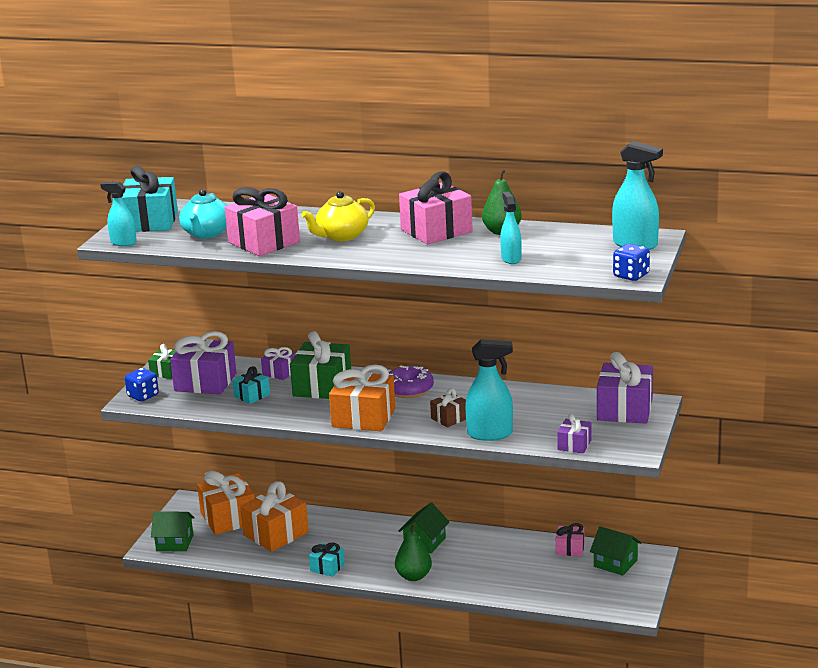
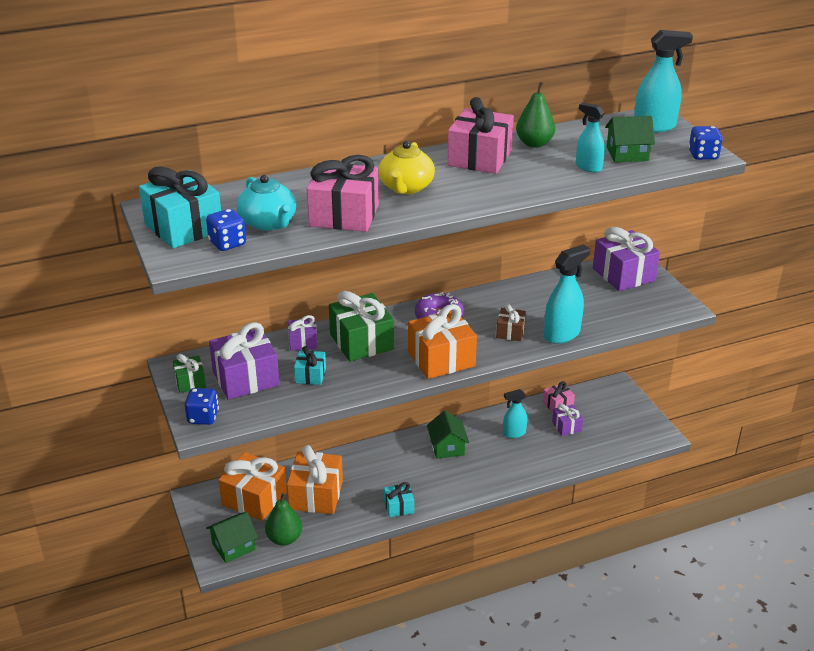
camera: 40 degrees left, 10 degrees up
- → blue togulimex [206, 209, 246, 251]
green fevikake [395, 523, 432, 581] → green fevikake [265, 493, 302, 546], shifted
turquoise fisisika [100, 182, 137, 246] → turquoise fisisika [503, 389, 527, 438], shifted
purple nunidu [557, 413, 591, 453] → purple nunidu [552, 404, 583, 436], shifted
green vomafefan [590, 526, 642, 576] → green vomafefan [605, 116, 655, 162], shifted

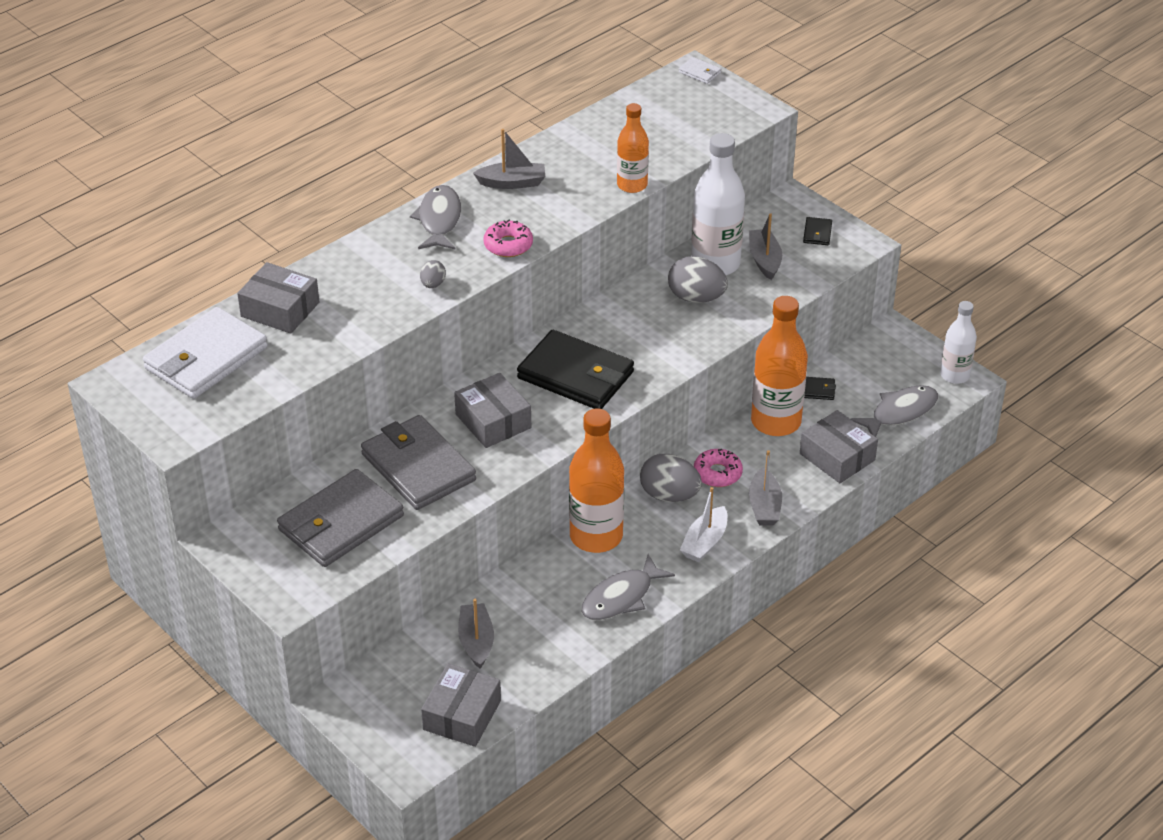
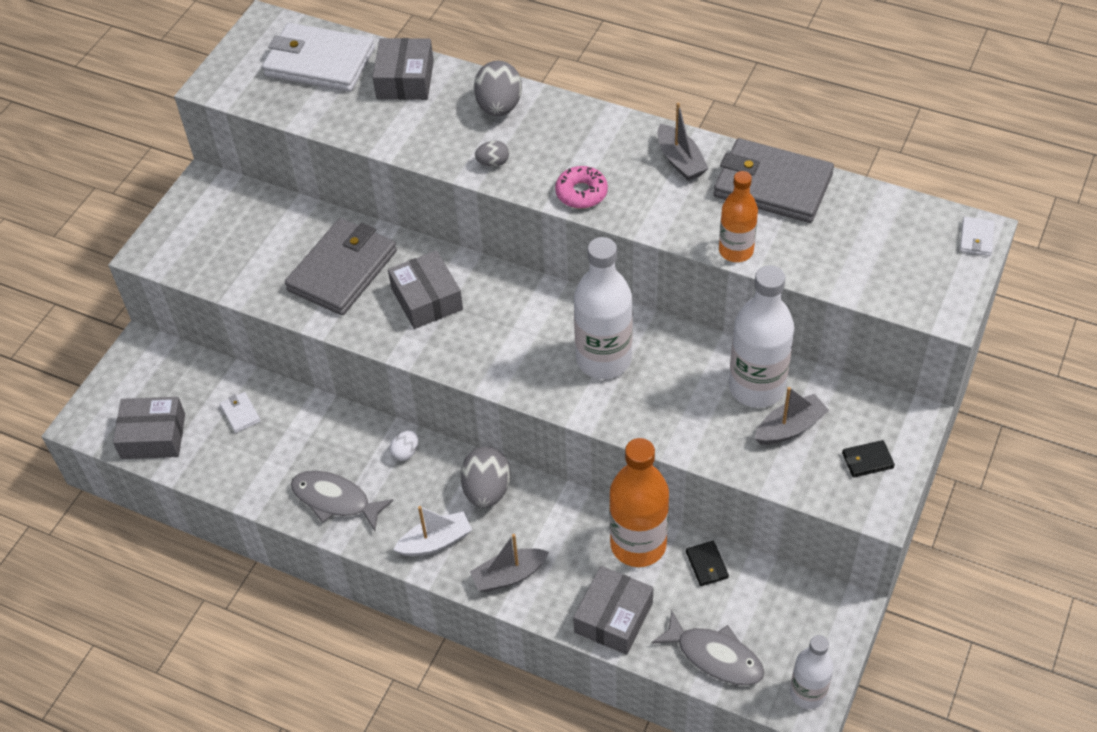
camera: 70 degrees right, 10 degrees up
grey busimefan [458, 599, 494, 669] → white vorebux [220, 392, 261, 433]
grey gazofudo [454, 373, 531, 448] → grey gazofudo [388, 250, 463, 329], 60 degrees counterclockwise
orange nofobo [569, 408, 624, 553] → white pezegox [389, 430, 418, 461]
white busimefan [680, 487, 727, 562] → white busimefan [394, 506, 472, 556], 150 degrees clockwise
grey pezegox [668, 256, 728, 303] → grey pezegox [474, 61, 522, 116], shifted
- → white nofobo [574, 237, 633, 379]
grey vorebux [277, 469, 404, 567] → grey vorebux [714, 138, 834, 223], shifted
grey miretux [410, 185, 461, 250] → -
black vorebux [517, 330, 634, 409] → -
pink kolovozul [694, 449, 743, 487] → -

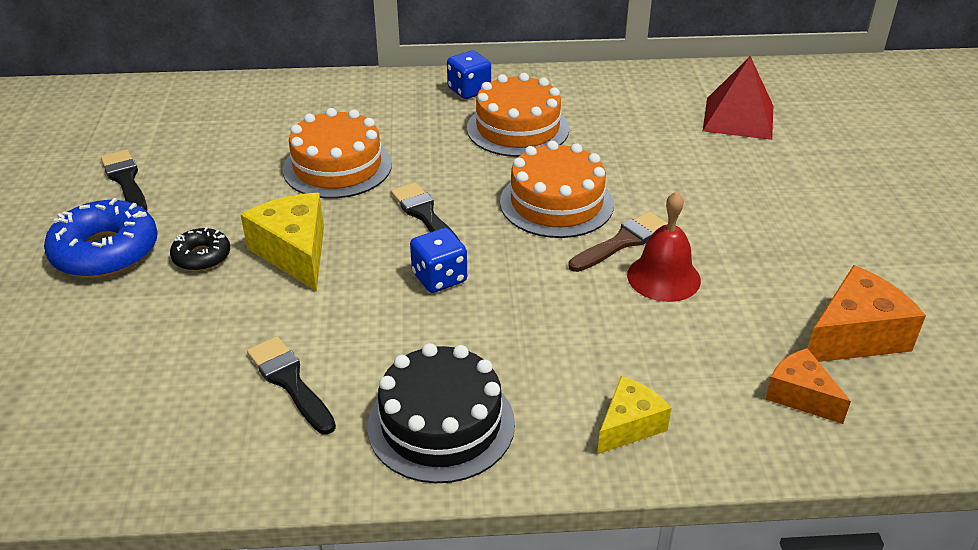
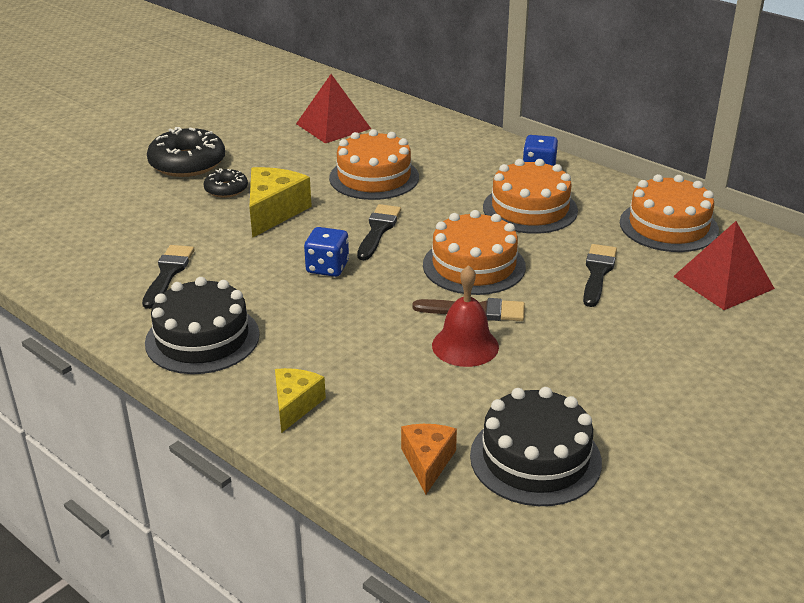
camera: 45 degrees right, 5 degrees down
blue kolovozul [44, 198, 158, 278] → black kolovozul [147, 127, 225, 177]
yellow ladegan [597, 376, 672, 454] → yellow ladegan [275, 368, 326, 433], 75 degrees counterclockwise
- → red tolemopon [296, 74, 371, 143]
orange ladegan [808, 265, 926, 362] → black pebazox [470, 387, 602, 506]
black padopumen [101, 150, 147, 211] → black padopumen [583, 244, 617, 307], shifted
- → orange pebazox [620, 174, 719, 252]

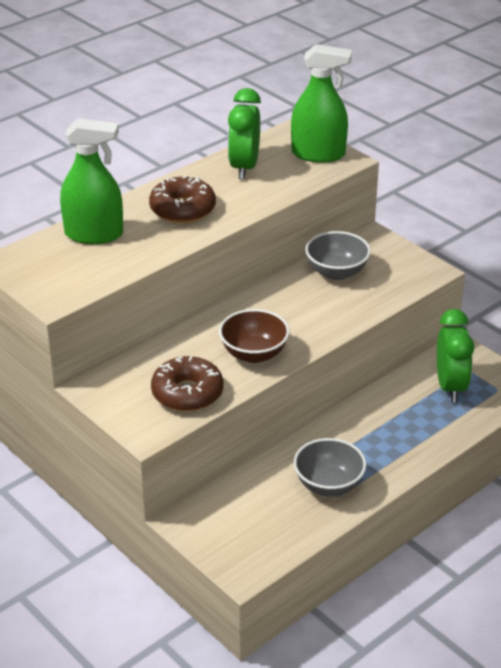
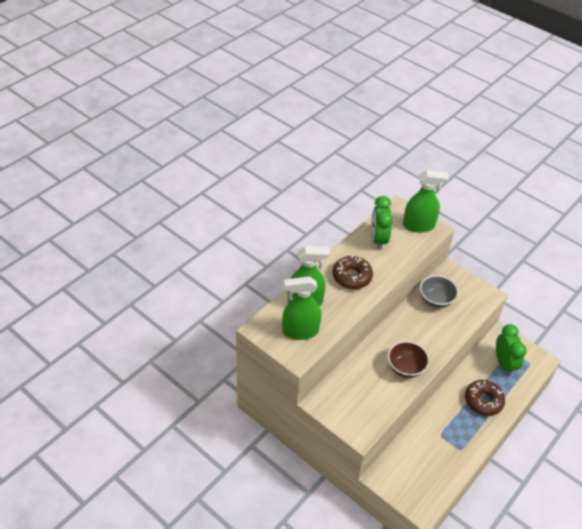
camera: 10 degrees left, 10 degrees up
- → green fisisika [282, 276, 321, 340]
brown kolovozul [151, 356, 223, 411] → brown kolovozul [465, 380, 505, 416], shifted
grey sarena [294, 438, 366, 496] → -

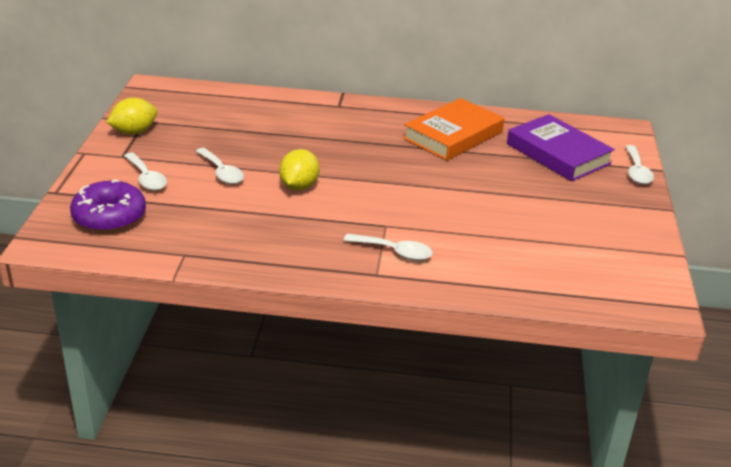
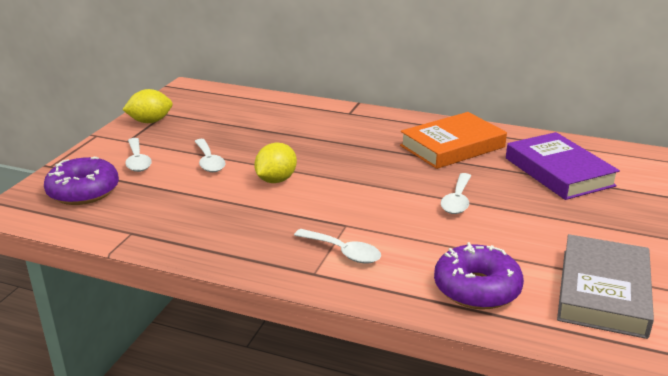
camera: 15 degrees right, 5 degrees down
- → purple kolovozul [434, 242, 524, 309]
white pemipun [625, 145, 654, 184] → white pemipun [441, 173, 471, 214], shifted
- → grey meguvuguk [557, 234, 654, 339]

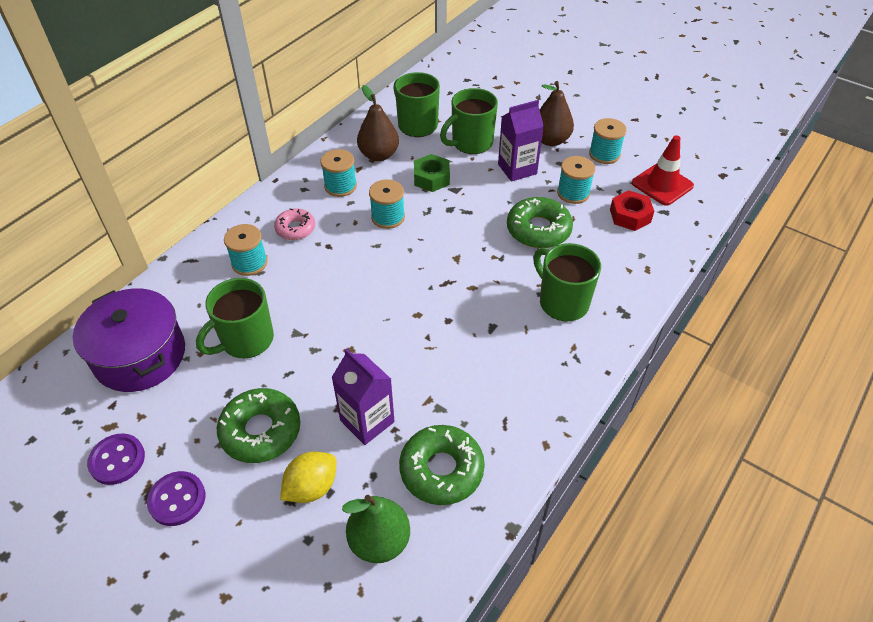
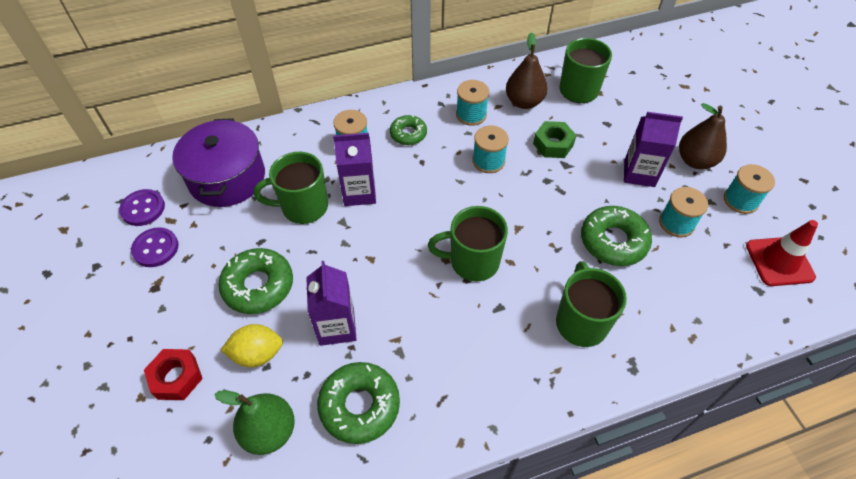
camera: 35 degrees right, 5 degrees up
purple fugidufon [147, 471, 205, 526] → purple fugidufon [119, 189, 165, 226], shifted
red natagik [610, 190, 654, 231] → red natagik [144, 349, 203, 400], shifted
- → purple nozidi [333, 133, 376, 206]
pink kolovozul [274, 208, 315, 240] → green kolovozul [390, 115, 427, 145]
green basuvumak [440, 88, 498, 154] → green basuvumak [428, 206, 508, 281], shifted

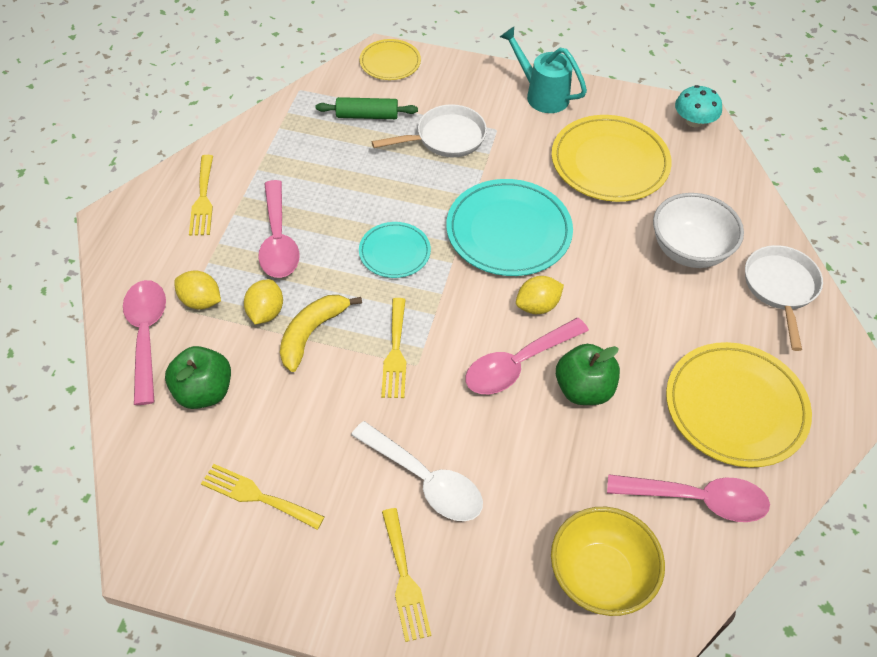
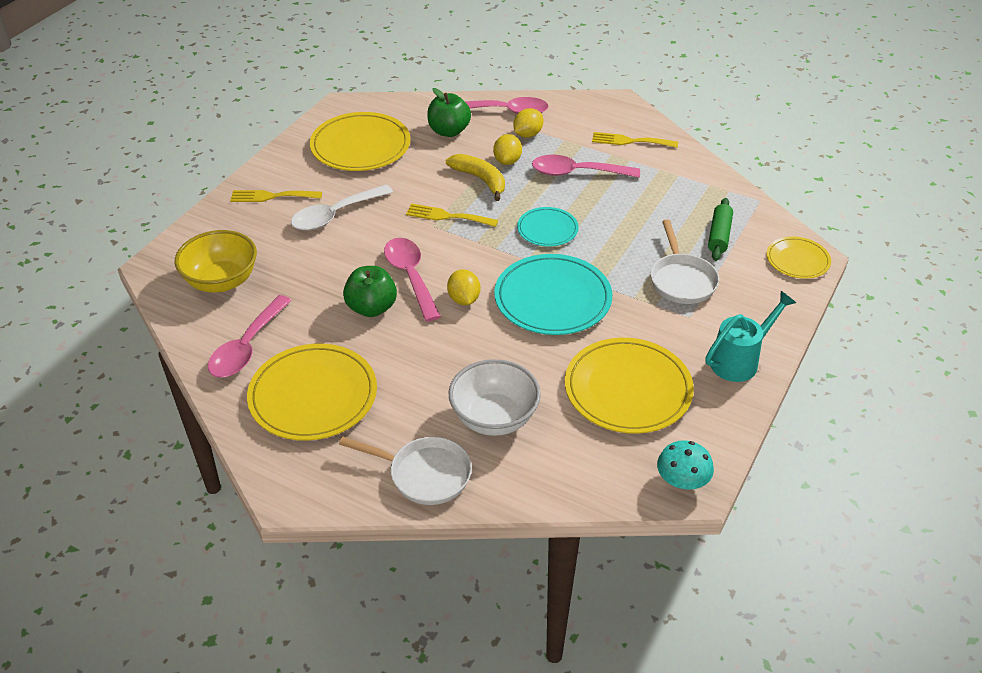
camera: 105 degrees right, 10 degrees down
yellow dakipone [201, 464, 324, 530] → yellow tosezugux [310, 112, 411, 171]
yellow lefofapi [244, 279, 283, 324] → yellow lefofapi [493, 134, 522, 165], 75 degrees clockwise

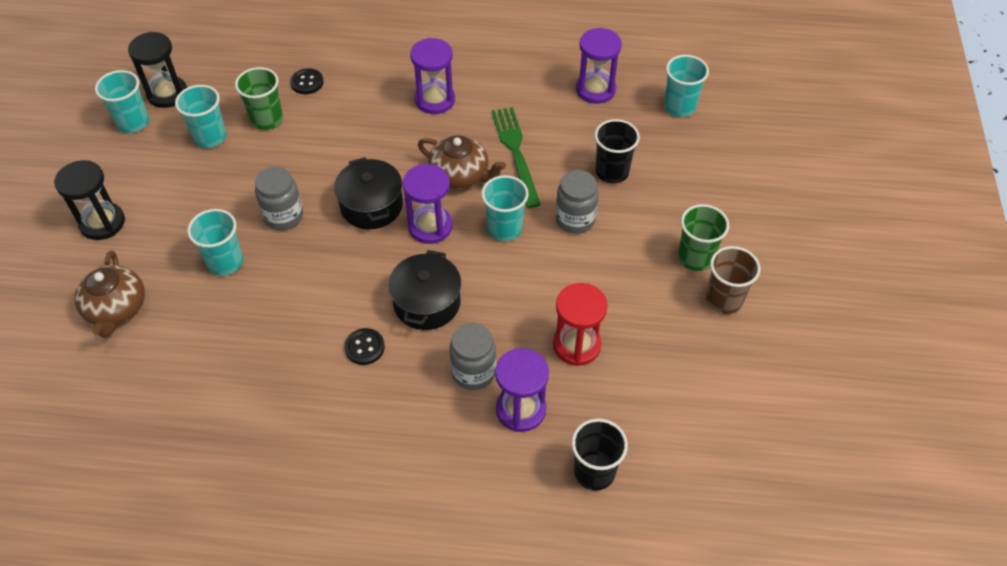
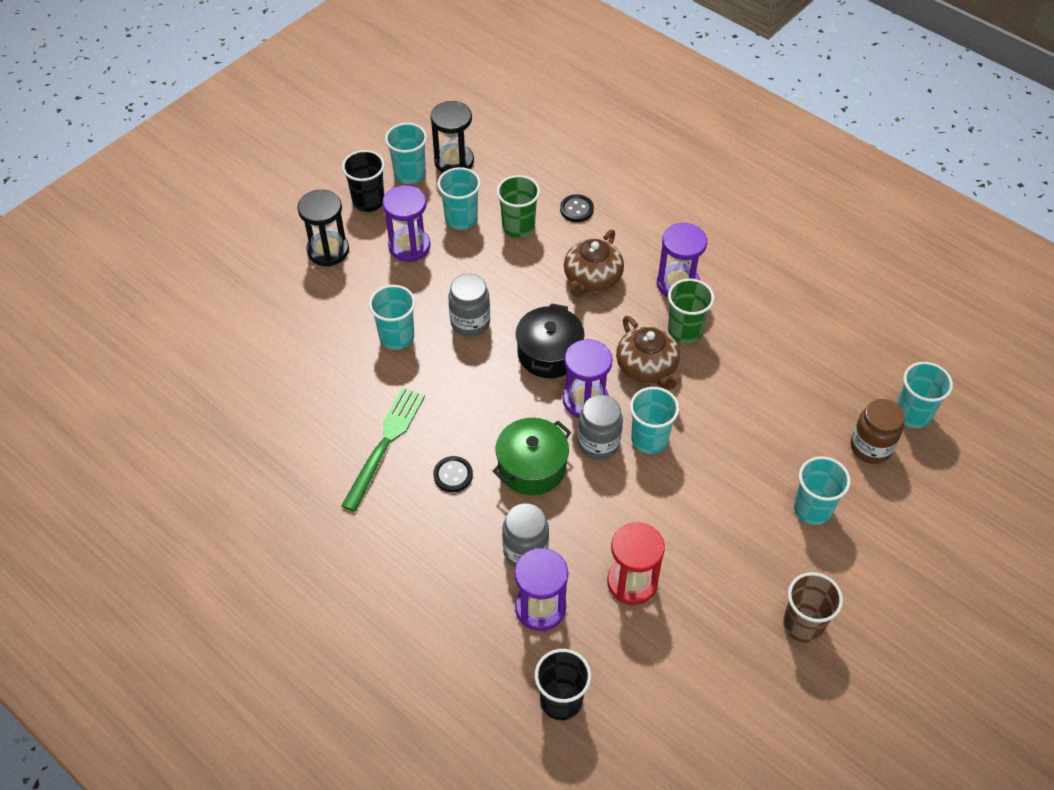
camera: 35 degrees right, 0 degrees up
green dakipone [491, 107, 541, 208] → green dakipone [341, 388, 425, 512], shifted
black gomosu [594, 119, 640, 184] → black gomosu [342, 150, 385, 212], shifted
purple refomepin [576, 28, 622, 104] → purple refomepin [382, 185, 430, 262], shifted
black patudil [388, 250, 461, 330] → green patudil [493, 418, 571, 495]
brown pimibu [75, 251, 145, 338] → brown pimibu [564, 229, 624, 297], shifted
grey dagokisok [556, 170, 599, 234] → grey dagokisok [578, 395, 623, 460], shifted
green gomosu [678, 204, 729, 271] → green gomosu [668, 279, 714, 344], shifted
- → turquoise gomosu [794, 456, 851, 525]
- → brown dagokisok [851, 399, 905, 464]

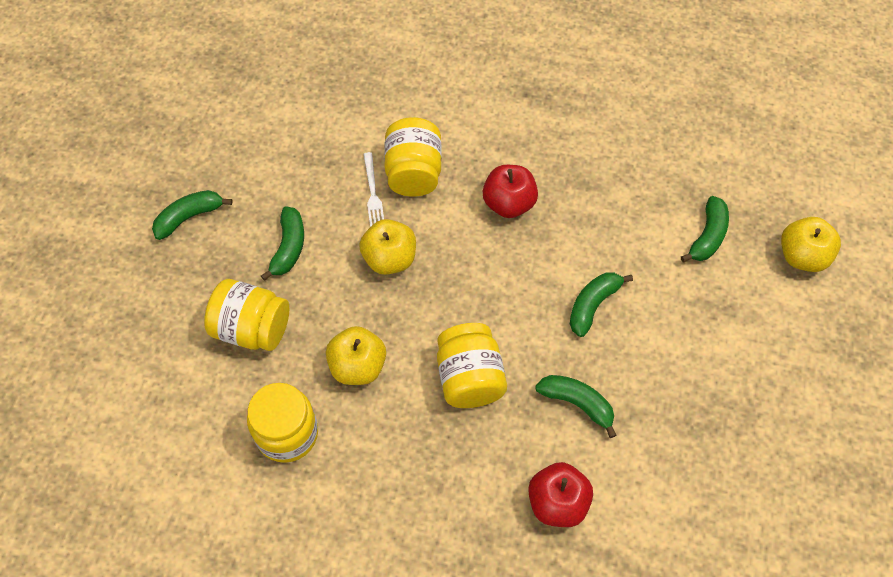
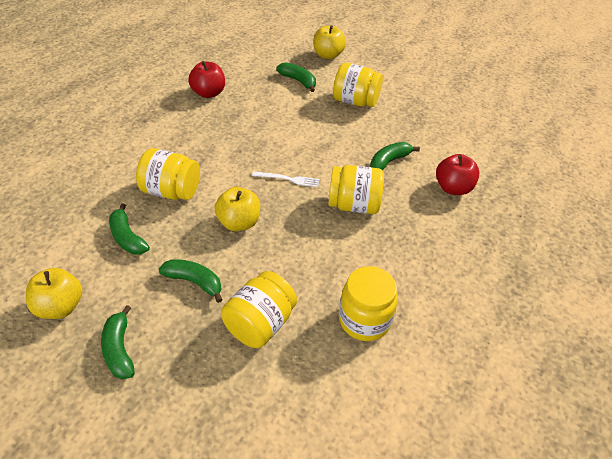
camera: 75 degrees left, 15 degrees down
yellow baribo [326, 326, 386, 385] → yellow baribo [26, 268, 82, 319], shifted
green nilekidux [570, 272, 633, 337] → green nilekidux [109, 204, 150, 255], shifted
red baribo [483, 165, 538, 218] → red baribo [188, 61, 225, 98], shifted
white dakipone [364, 152, 384, 227] → white dakipone [252, 171, 320, 187], shifted
- → yellow dagokisok [333, 63, 383, 107]

